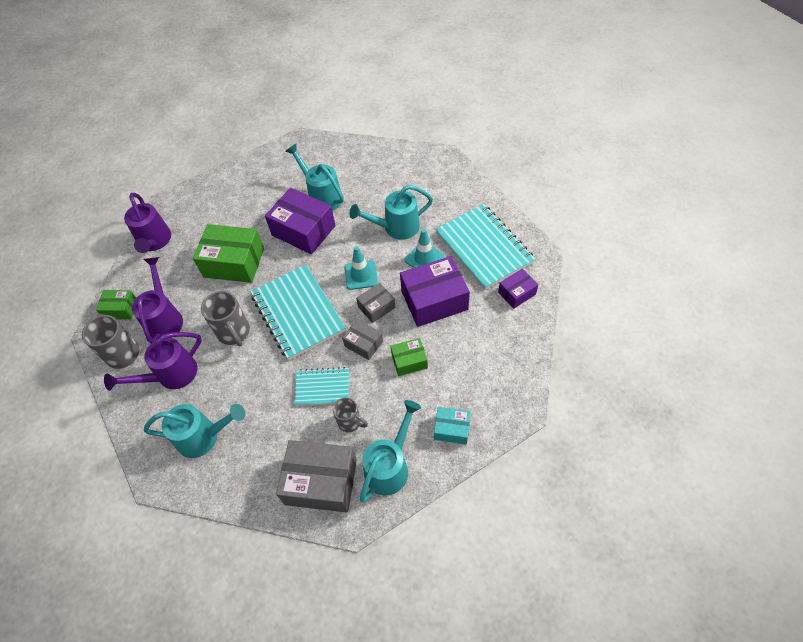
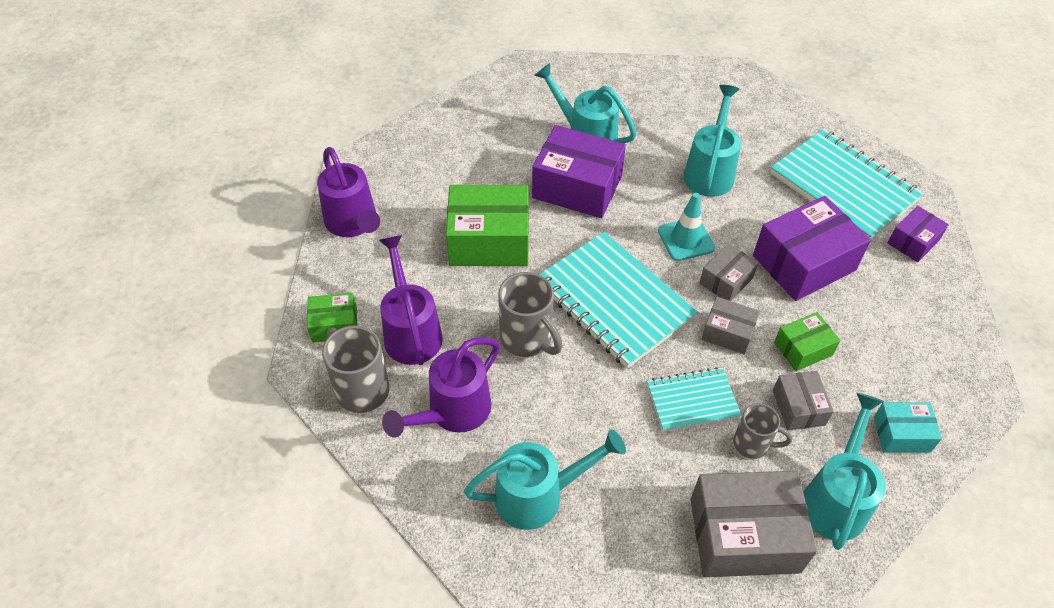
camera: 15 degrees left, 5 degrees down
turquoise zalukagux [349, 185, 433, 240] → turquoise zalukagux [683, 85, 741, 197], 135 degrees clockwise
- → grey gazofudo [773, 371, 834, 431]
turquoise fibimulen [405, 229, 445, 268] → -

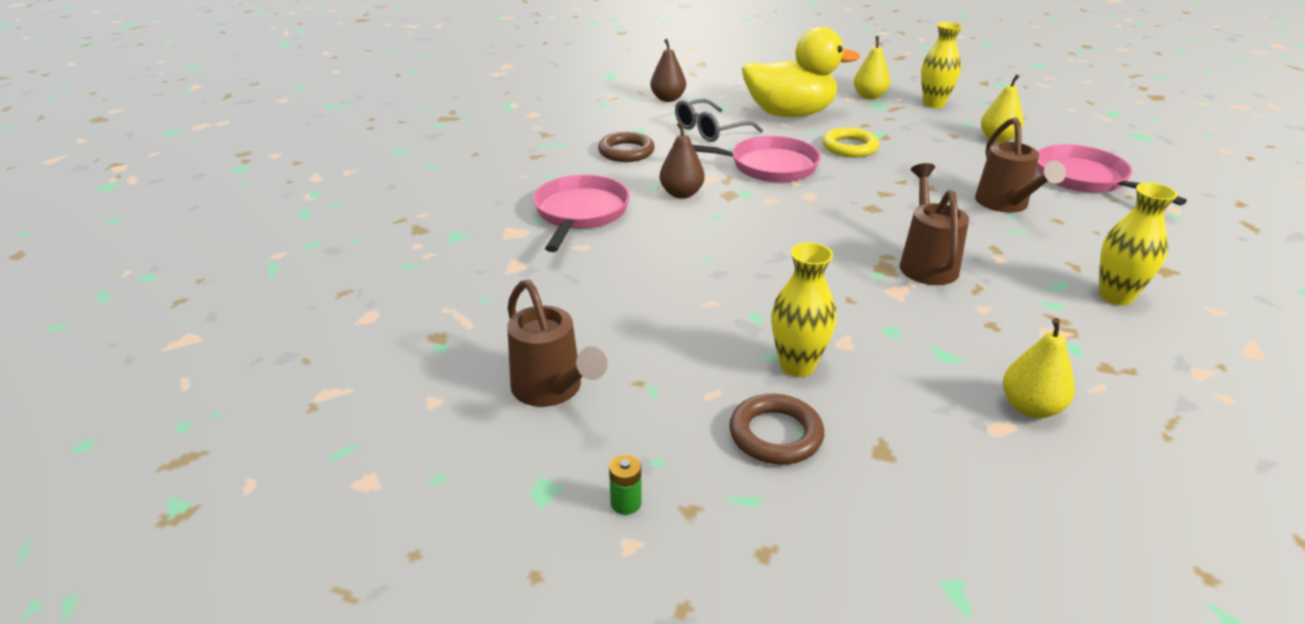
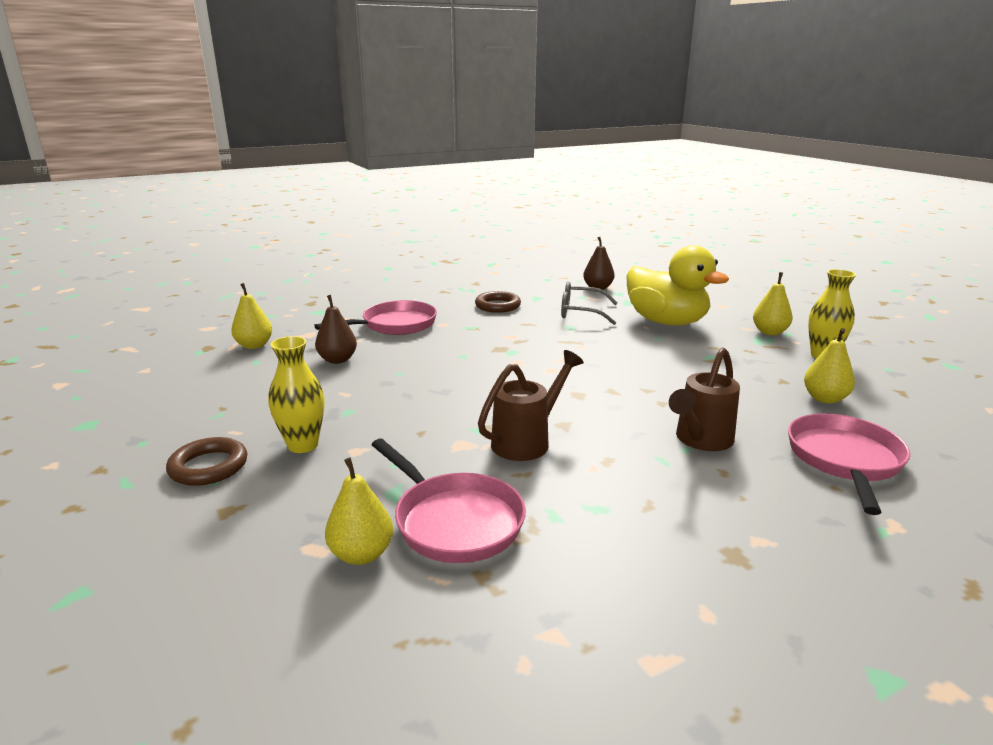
camera: 45 degrees right, 10 degrees down
- → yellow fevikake [231, 283, 272, 349]
brown fevikake [660, 122, 705, 199] → brown fevikake [315, 295, 357, 364], shifted
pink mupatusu [673, 136, 821, 183] → pink mupatusu [371, 439, 526, 563], shifted
brown zalukagux [507, 279, 607, 407] → -
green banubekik [609, 455, 642, 515] → -
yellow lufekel [822, 127, 879, 157] → -
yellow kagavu [1099, 183, 1178, 305] → -

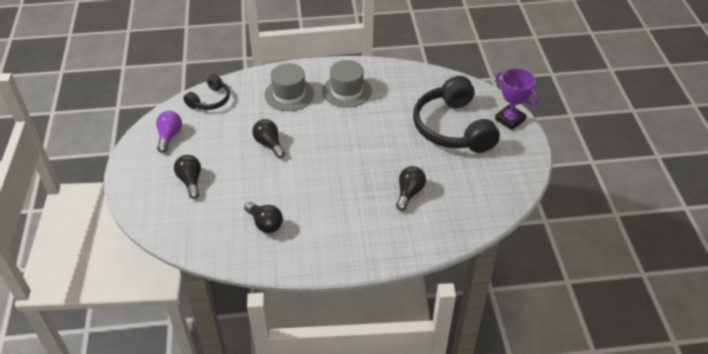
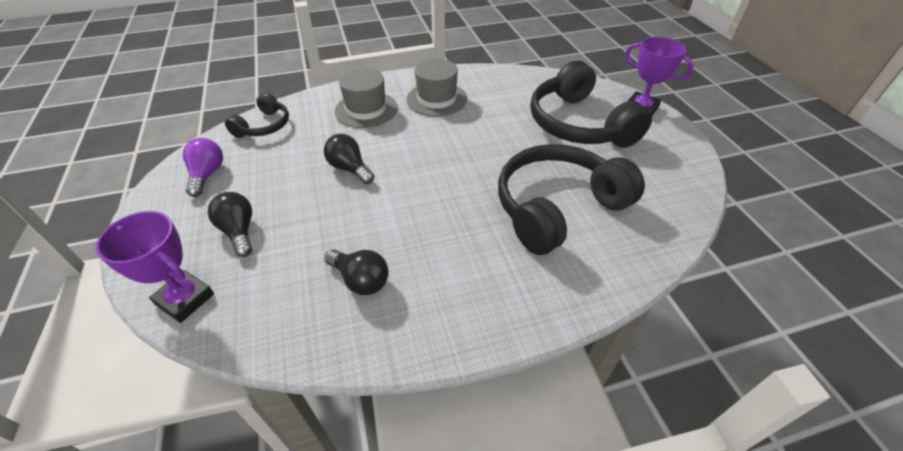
camera: 10 degrees left, 0 degrees up
- → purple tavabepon [96, 211, 214, 323]
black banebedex [396, 166, 426, 211] → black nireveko [498, 144, 645, 255]

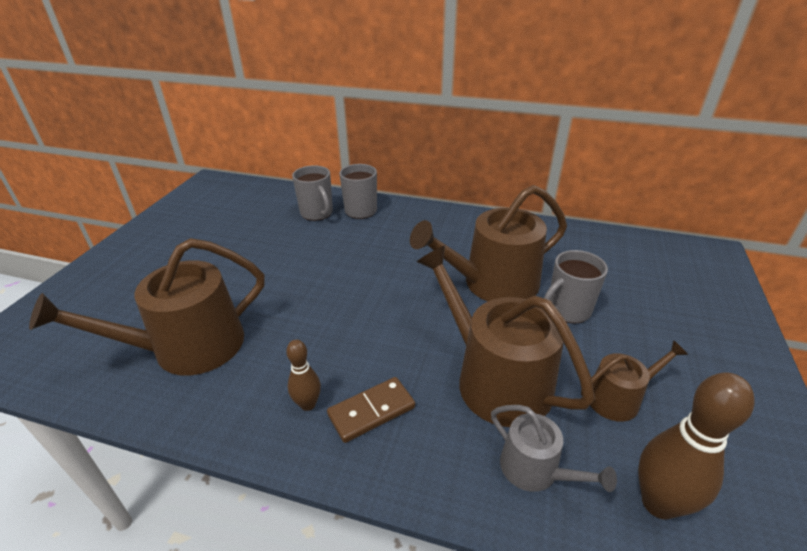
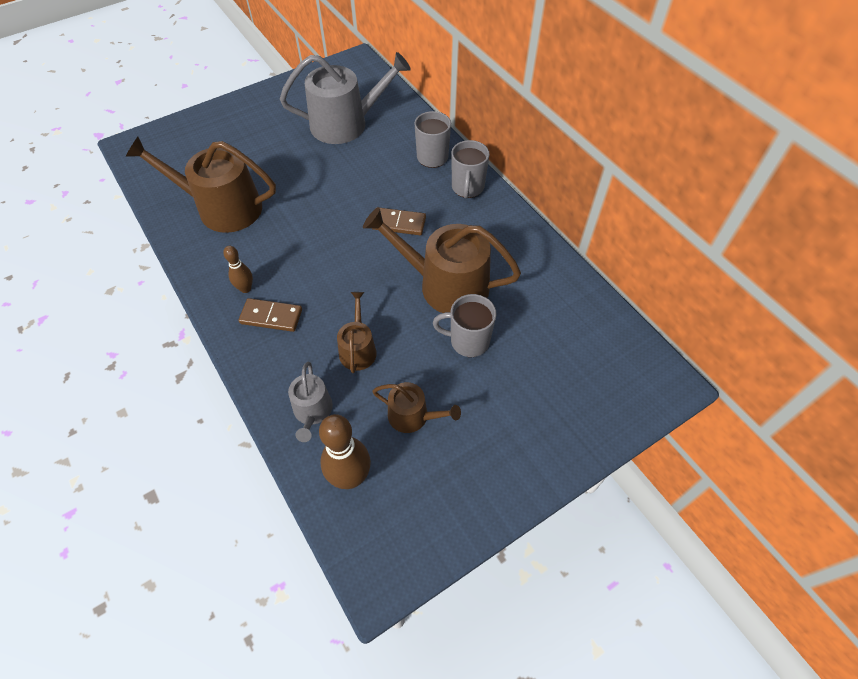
camera: 40 degrees right, 20 degrees up
- → grey zalukagux [280, 52, 411, 144]
brown zalukagux [417, 245, 595, 427] → brown zalukagux [337, 292, 377, 373], x0.52
- → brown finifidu [371, 208, 426, 235]
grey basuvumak [292, 165, 333, 221] → grey basuvumak [451, 140, 490, 199], shifted

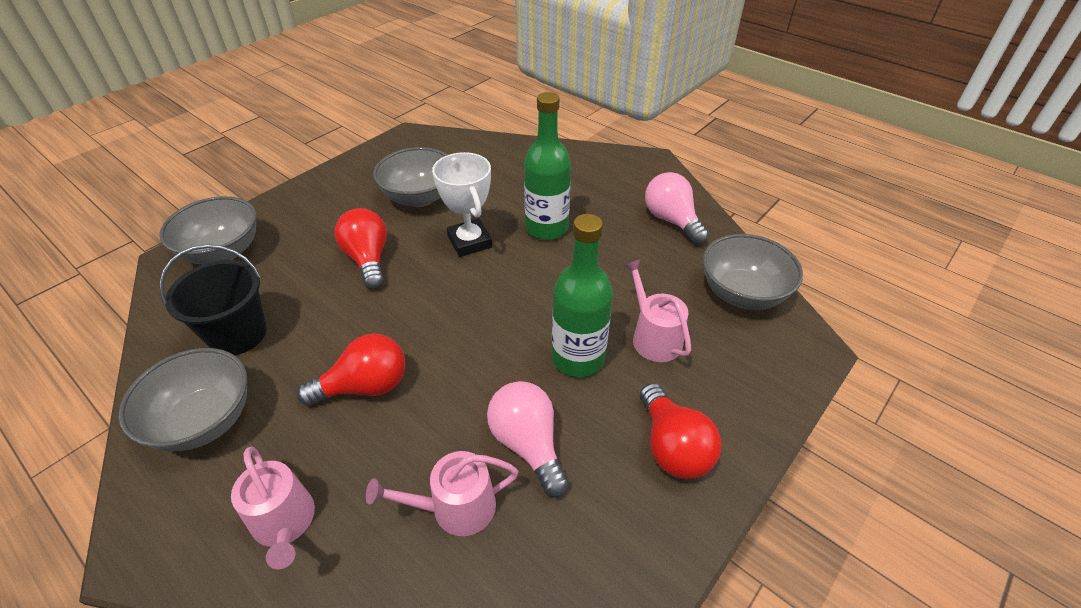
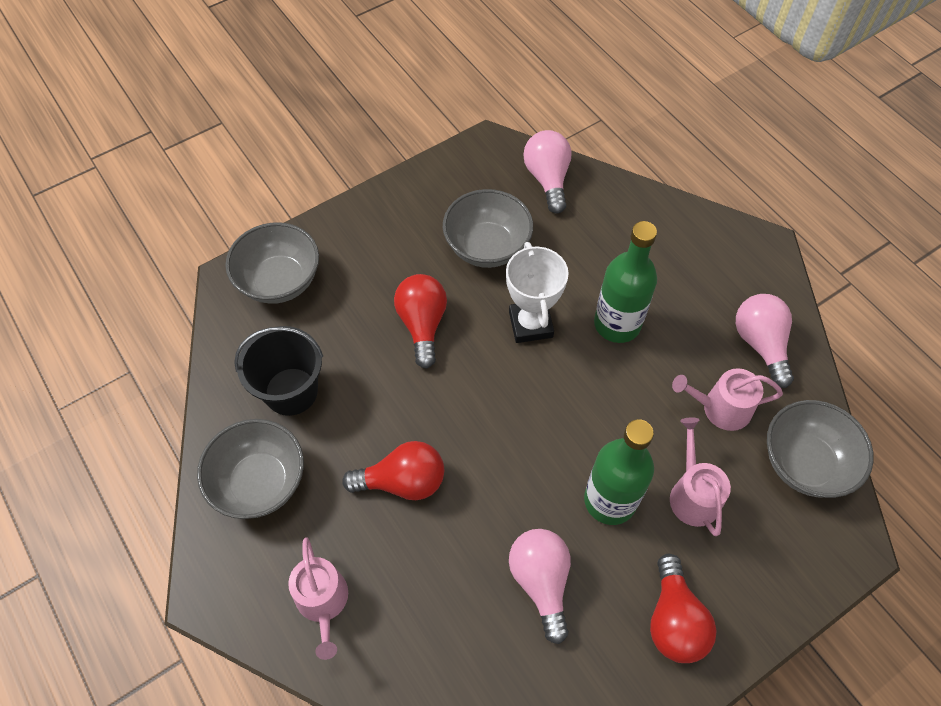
camera: 15 degrees right, 15 degrees up
- → pink banebedex [524, 130, 572, 213]
pink zalukagux [366, 451, 519, 536] → pink zalukagux [672, 368, 783, 431], shifted

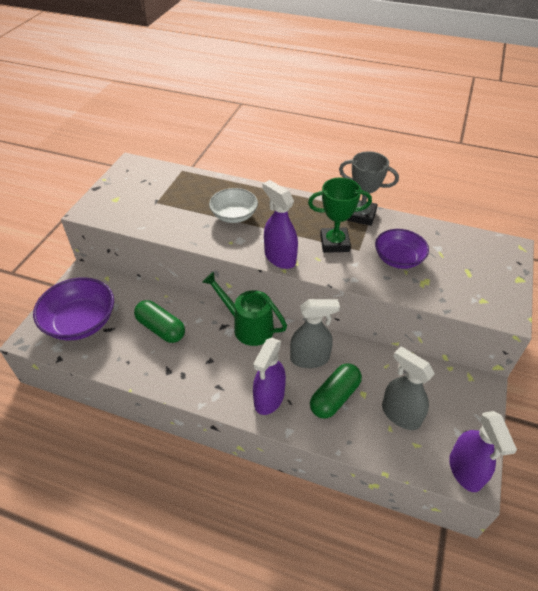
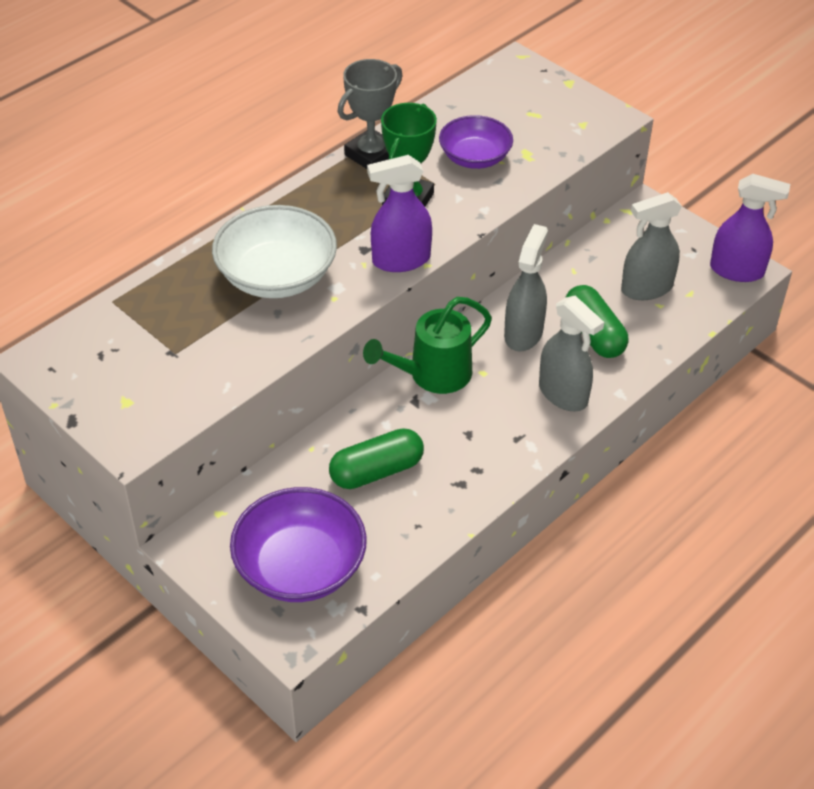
camera: 65 degrees left, 0 degrees up
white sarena [209, 188, 258, 223] → white sarena [212, 205, 337, 298], x1.53
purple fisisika [253, 338, 286, 415] → grey fisisika [539, 296, 604, 411]

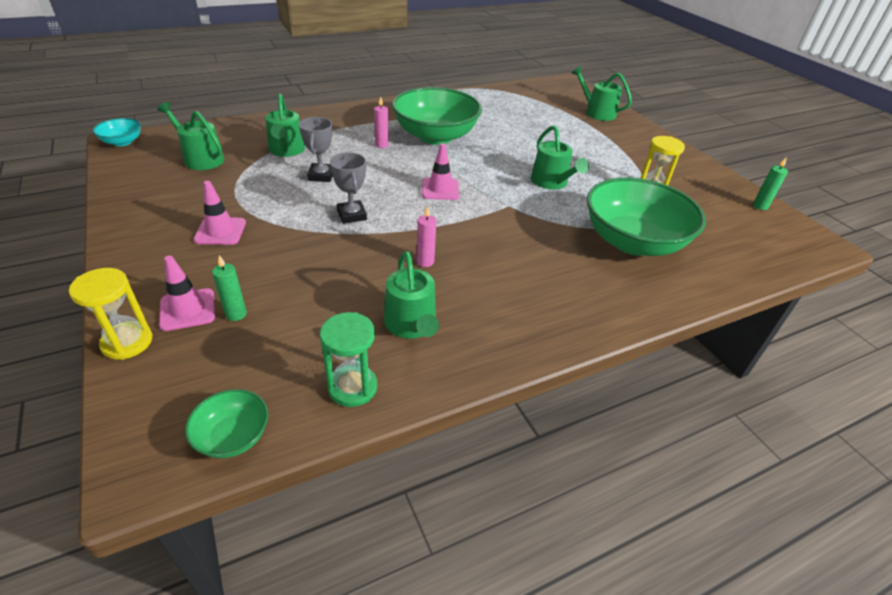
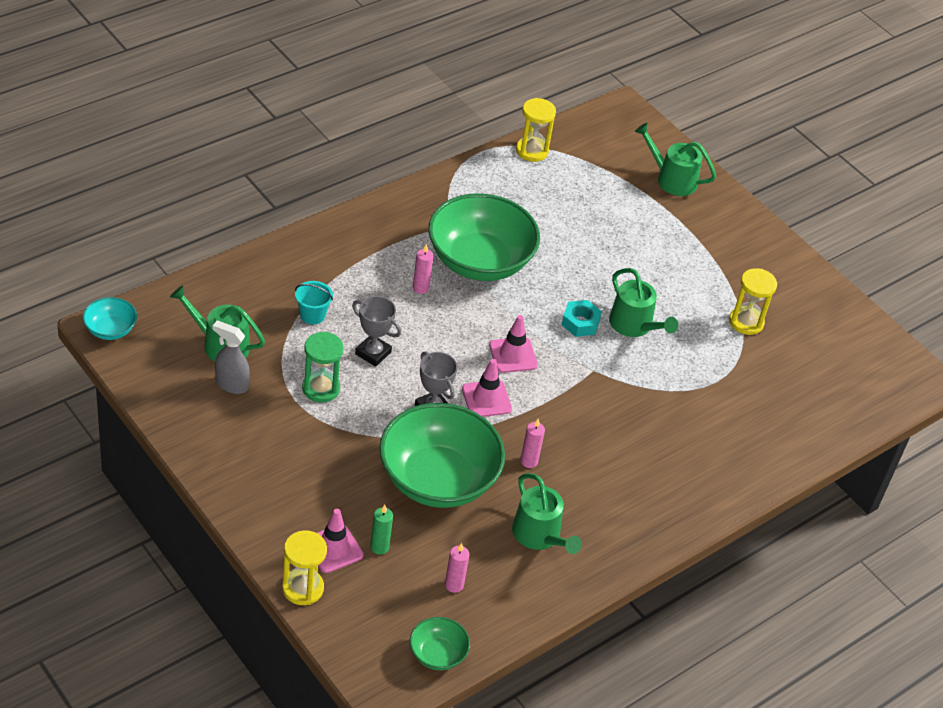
camera: 15 degrees left, 5 degrees up
- → grey fisisika [212, 320, 250, 394]
green zalukagux [265, 94, 305, 157] → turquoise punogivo [295, 281, 333, 324]
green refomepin [320, 312, 377, 407] → green refomepin [302, 332, 343, 402], shifted
grey tavabepon [299, 117, 333, 182] → grey tavabepon [352, 296, 401, 367], 45 degrees counterclockwise
green sarena [587, 177, 706, 256] → green sarena [379, 403, 505, 508], shifted
- → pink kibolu [445, 543, 469, 593]
pink fibimulen [194, 181, 246, 245] → pink fibimulen [462, 359, 512, 417], shifted
- → yellow refomepin [516, 98, 556, 162]
- → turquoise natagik [562, 300, 602, 337]
green kibolu [753, 157, 788, 210] → -

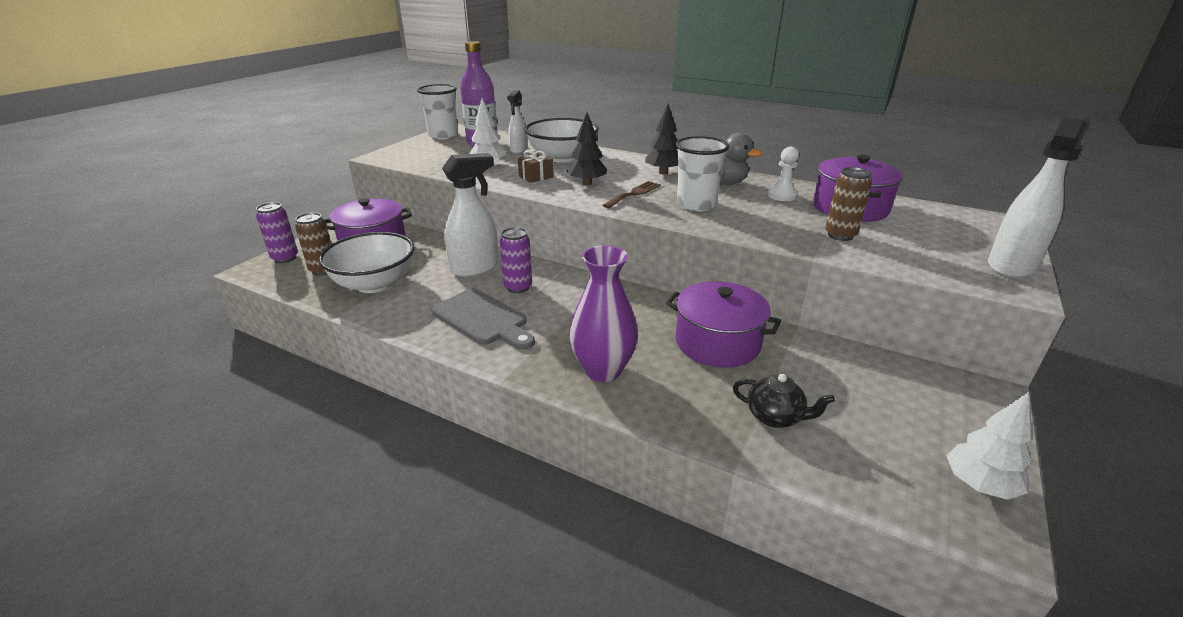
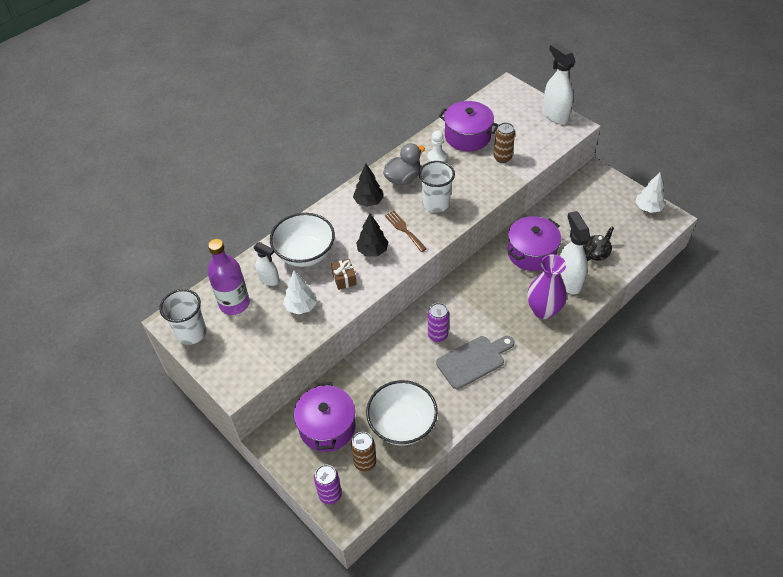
camera: 70 degrees left, 20 degrees up
white fisisika [442, 153, 499, 277] → white fisisika [560, 211, 590, 294], shifted

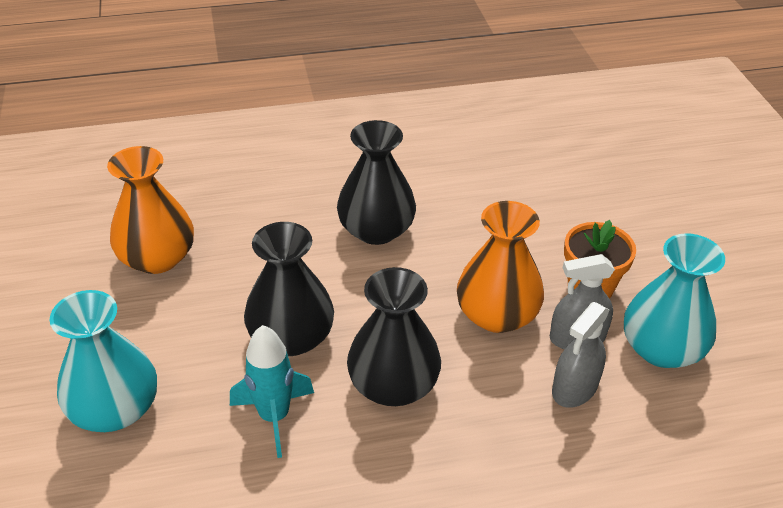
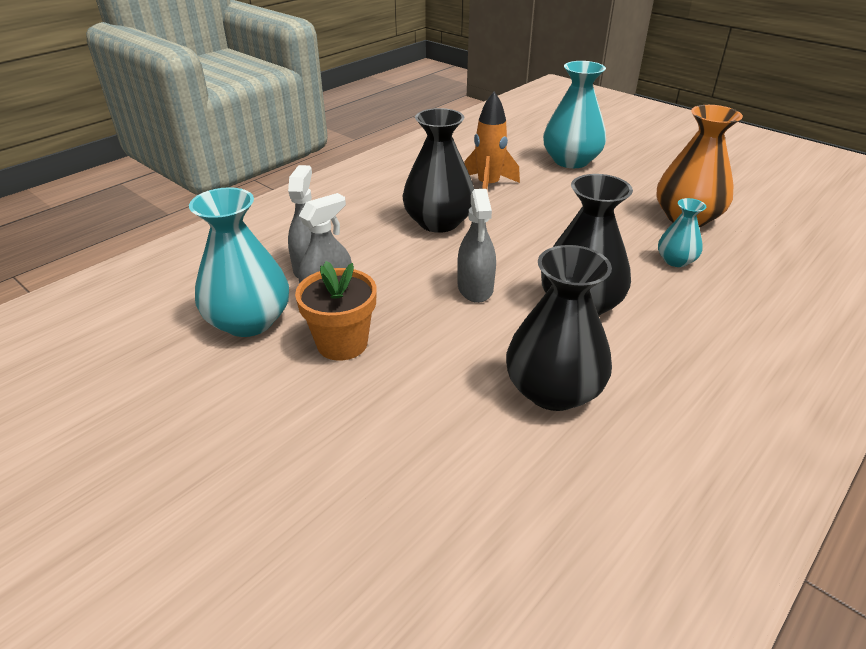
camera: 145 degrees right, 5 degrees down
- → grey fisisika [457, 189, 496, 303]
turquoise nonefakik [230, 325, 314, 458] → orange nonefakik [464, 92, 520, 189]
black kagavu [244, 222, 334, 356] → black kagavu [506, 245, 612, 411], shifted
- → turquoise kagavu [658, 198, 706, 267]
orange kagavu [457, 201, 544, 333] → -

